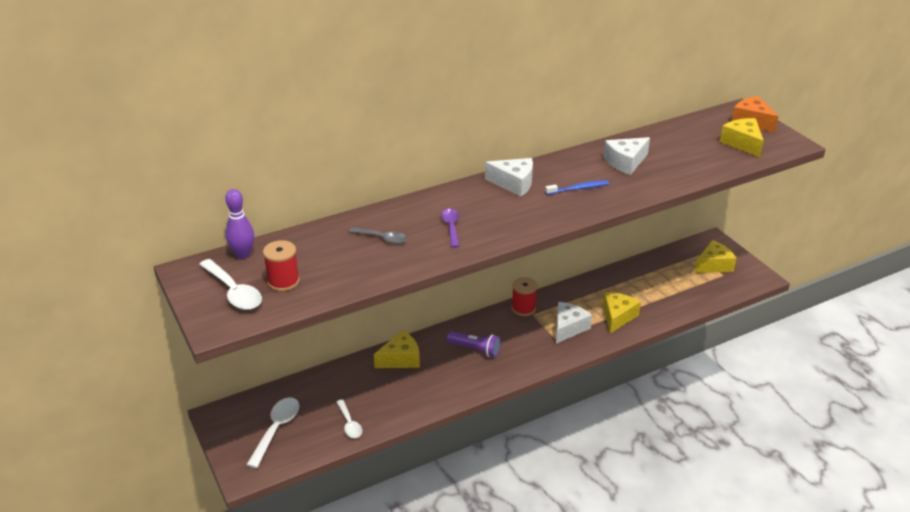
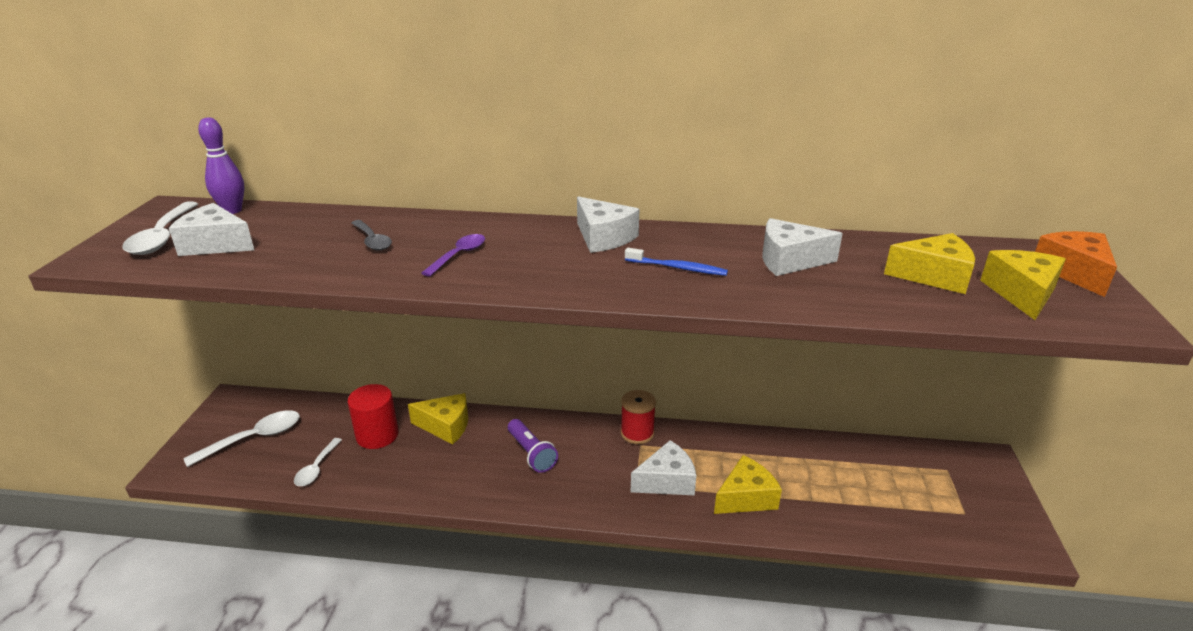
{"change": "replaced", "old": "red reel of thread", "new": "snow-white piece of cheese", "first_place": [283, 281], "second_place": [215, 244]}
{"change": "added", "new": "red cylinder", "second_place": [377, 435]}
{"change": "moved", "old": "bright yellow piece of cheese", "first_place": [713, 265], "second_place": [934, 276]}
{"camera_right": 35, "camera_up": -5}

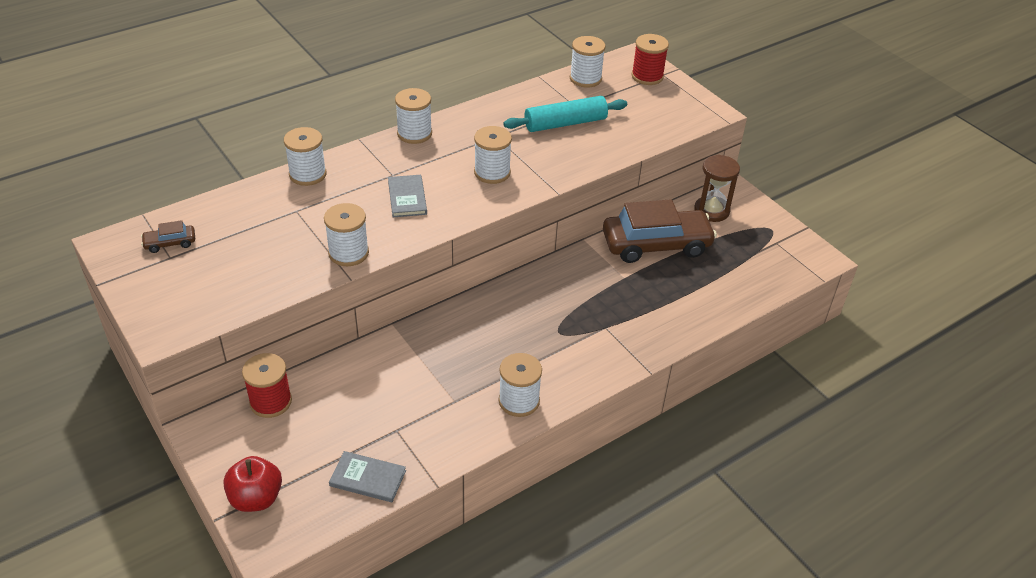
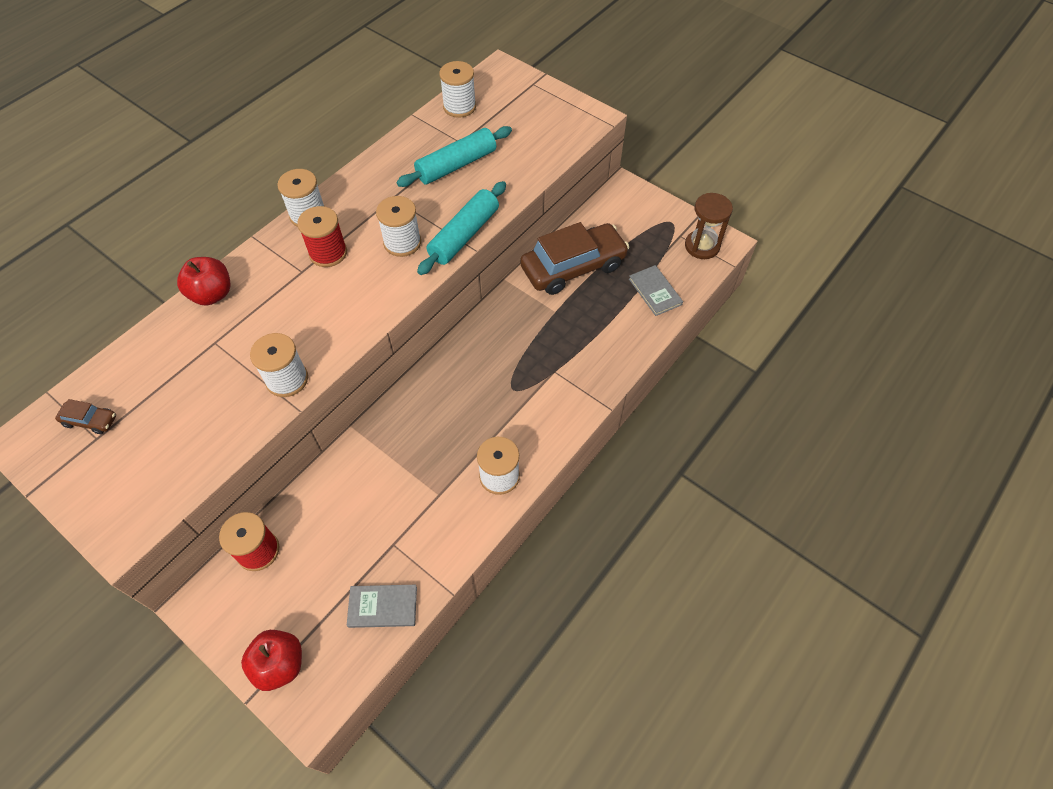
{"change": "turned", "old": "brown automobile", "first_place": [170, 243], "second_place": [90, 420], "degrees": -135}
{"change": "replaced", "old": "snow-white reel of thread", "new": "red apple", "first_place": [307, 174], "second_place": [212, 294]}
{"change": "moved", "old": "red reel of thread", "first_place": [647, 76], "second_place": [328, 253]}
{"change": "added", "new": "aqua pastry roller", "second_place": [464, 235]}
{"change": "moved", "old": "grey hardback", "first_place": [407, 198], "second_place": [655, 292]}
{"change": "moved", "old": "brown sand timer", "first_place": [711, 210], "second_place": [702, 246]}
{"camera_right": -15, "camera_up": 15}

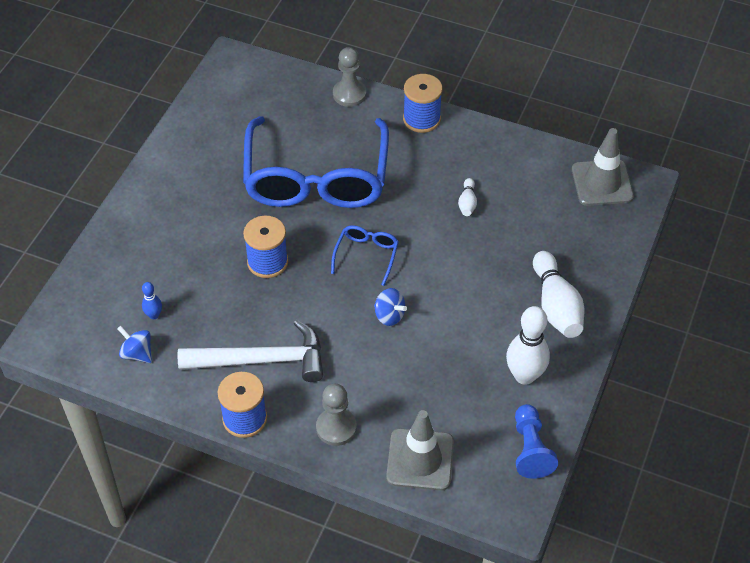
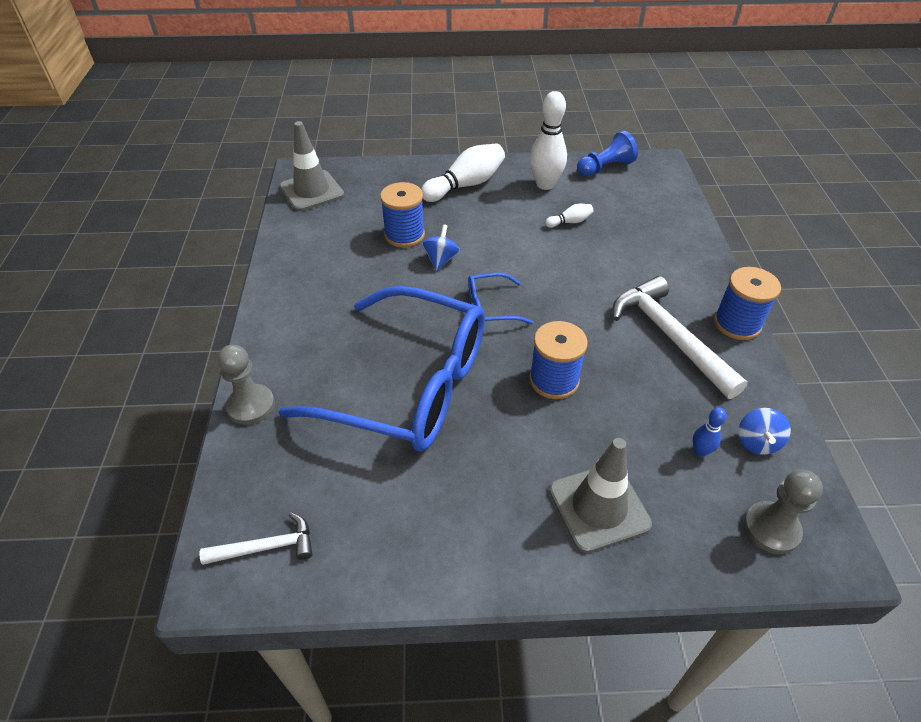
{"change": "added", "new": "snow-white hammer", "second_place": [266, 547]}
{"change": "turned", "old": "royal blue glasses", "first_place": [316, 178], "second_place": [408, 385], "degrees": 45}
{"change": "moved", "old": "royal blue reel of thread", "first_place": [421, 119], "second_place": [404, 235]}
{"change": "moved", "old": "royal blue toy top", "first_place": [389, 315], "second_place": [441, 260]}
{"change": "moved", "old": "snow-white tenpin", "first_place": [467, 203], "second_place": [570, 222]}
{"change": "moved", "old": "grey road cone", "first_place": [420, 459], "second_place": [599, 507]}
{"change": "moved", "old": "grey game pawn", "first_place": [336, 428], "second_place": [771, 529]}
{"camera_right": -115, "camera_up": -5}

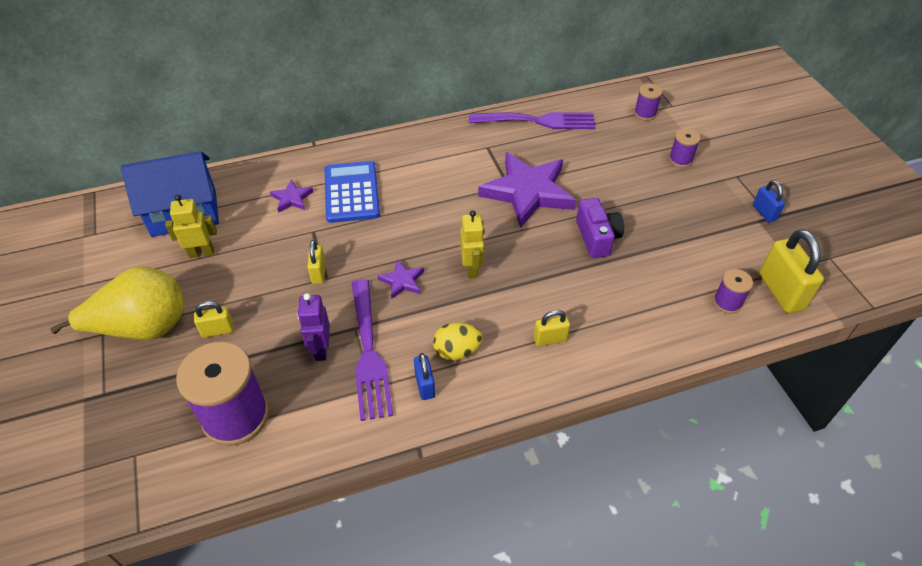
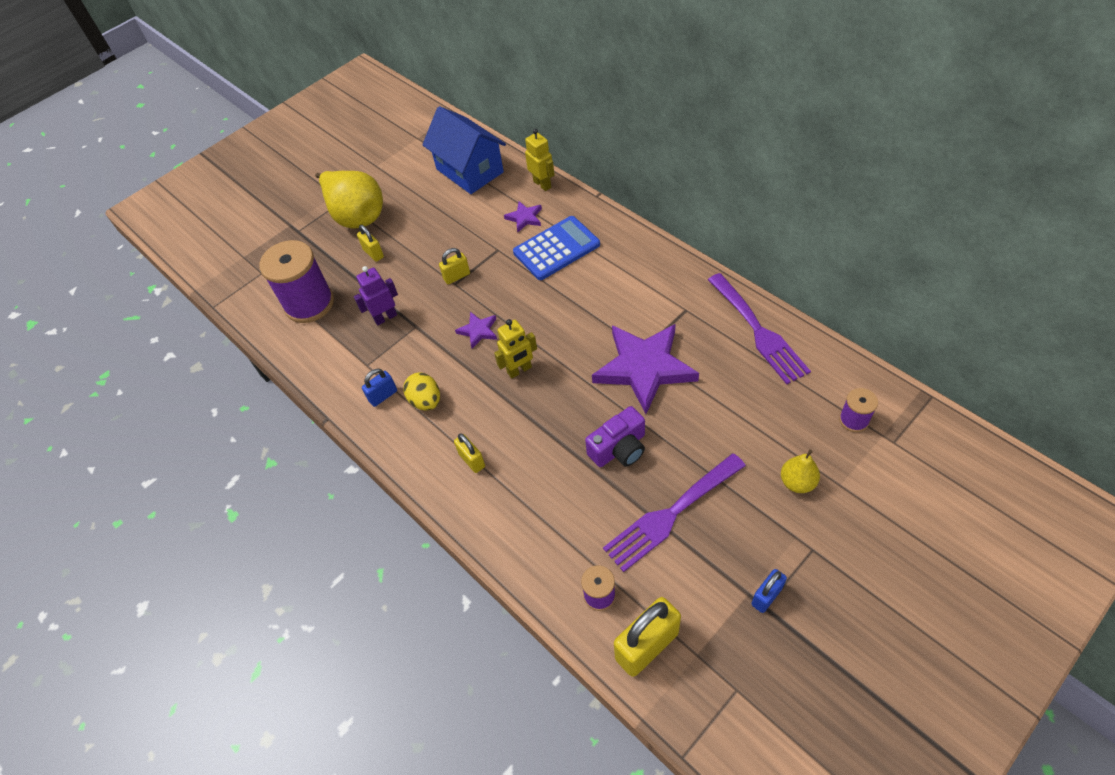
{"change": "moved", "old": "bright yellow robot figure", "first_place": [201, 253], "second_place": [542, 184]}
{"change": "moved", "old": "purple fork", "first_place": [369, 353], "second_place": [670, 514]}
{"change": "replaced", "old": "purple reel of thread", "new": "bright yellow pear", "first_place": [680, 160], "second_place": [797, 482]}
{"camera_right": 70, "camera_up": 5}

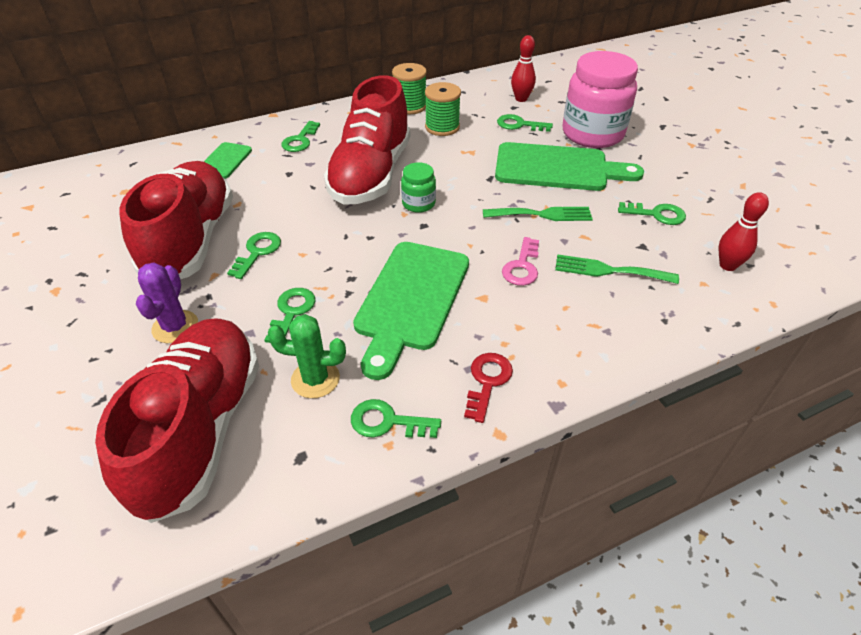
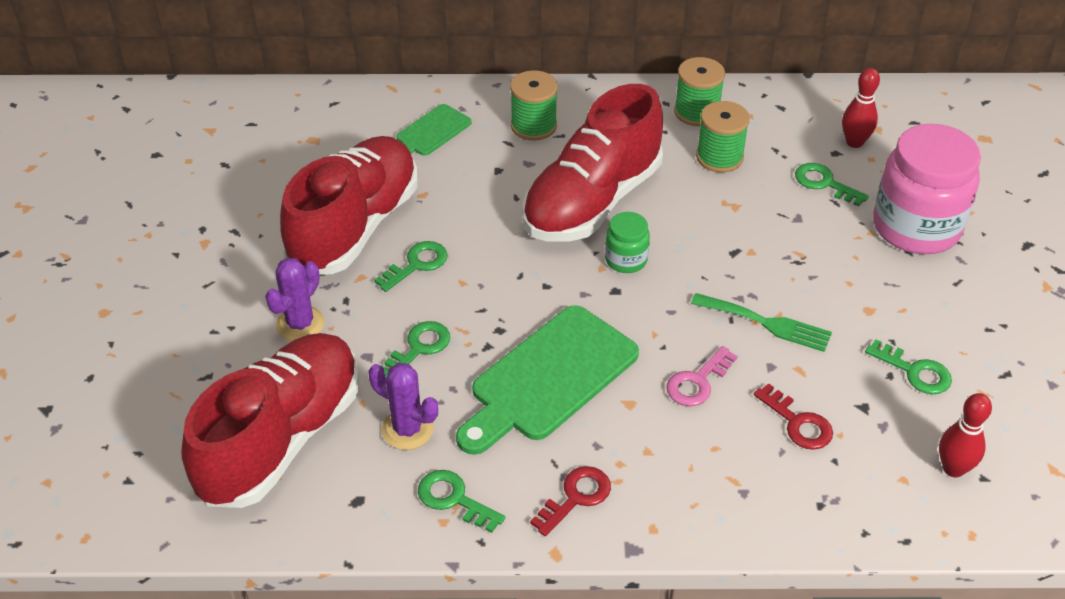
{"change": "recoloured", "old": "emerald saguaro cactus", "new": "purple saguaro cactus", "first_place": [315, 379], "second_place": [407, 429]}
{"change": "replaced", "old": "emerald door key", "new": "emerald reel of thread", "first_place": [300, 140], "second_place": [533, 126]}
{"change": "replaced", "old": "emerald fork", "new": "red door key", "first_place": [609, 270], "second_place": [798, 423]}
{"change": "removed", "old": "emerald chopping board", "first_place": [558, 168]}
{"camera_right": 25, "camera_up": 0}

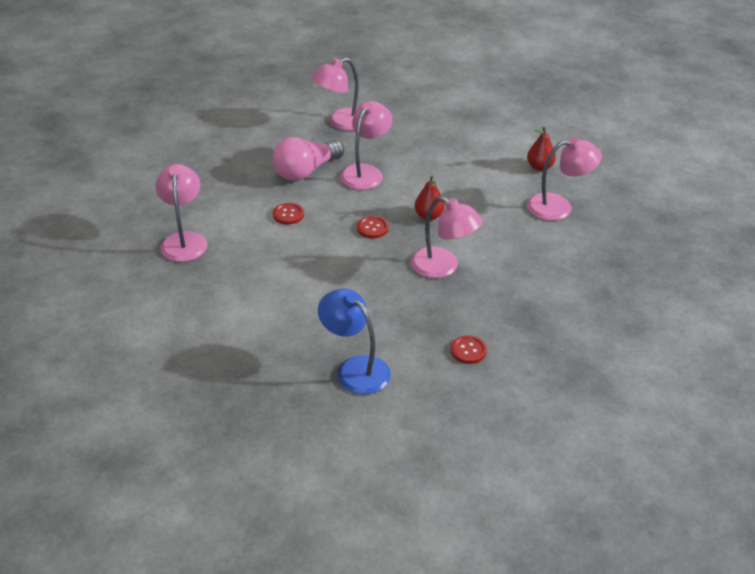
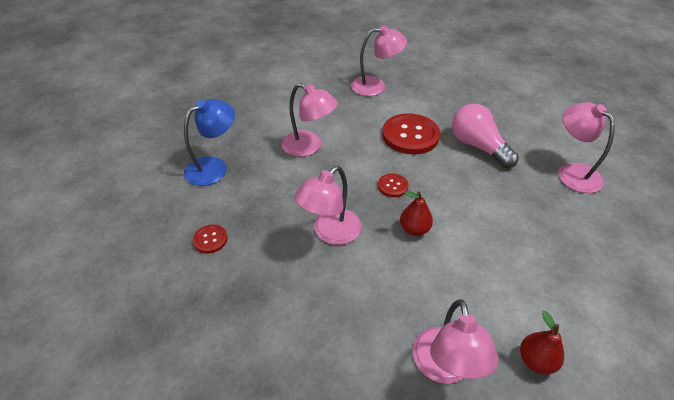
{"change": "moved", "old": "rosy lamp", "first_place": [365, 172], "second_place": [309, 147]}
{"change": "resized", "old": "red shirt button", "first_place": [288, 214], "second_place": [410, 135], "factor": 2.1}
{"camera_right": 95, "camera_up": 5}

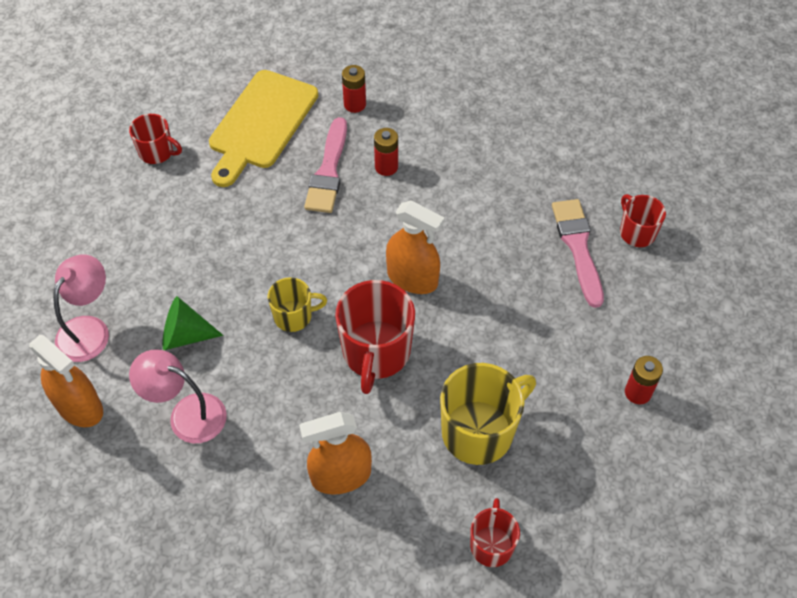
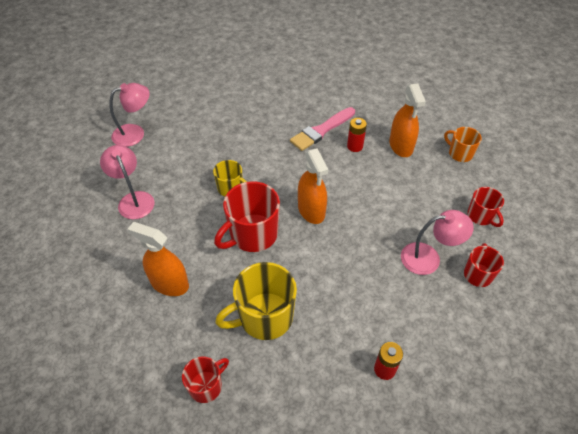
{"change": "turned", "old": "bright yellow tea mug", "first_place": [479, 431], "second_place": [264, 317], "degrees": 150}
{"change": "moved", "old": "orange-coloured sprayer", "first_place": [79, 407], "second_place": [401, 146]}
{"change": "replaced", "old": "rosy brush", "new": "rosy lamp", "first_place": [578, 247], "second_place": [428, 258]}
{"change": "added", "new": "orange-coloured tea mug", "second_place": [460, 153]}
{"change": "moved", "old": "red tea mug", "first_place": [157, 152], "second_place": [481, 216]}
{"change": "removed", "old": "emerald cone shape", "first_place": [185, 335]}
{"change": "removed", "old": "bright yellow chopping board", "first_place": [261, 124]}
{"change": "removed", "old": "red AA battery", "first_place": [354, 104]}
{"camera_right": 40, "camera_up": -5}

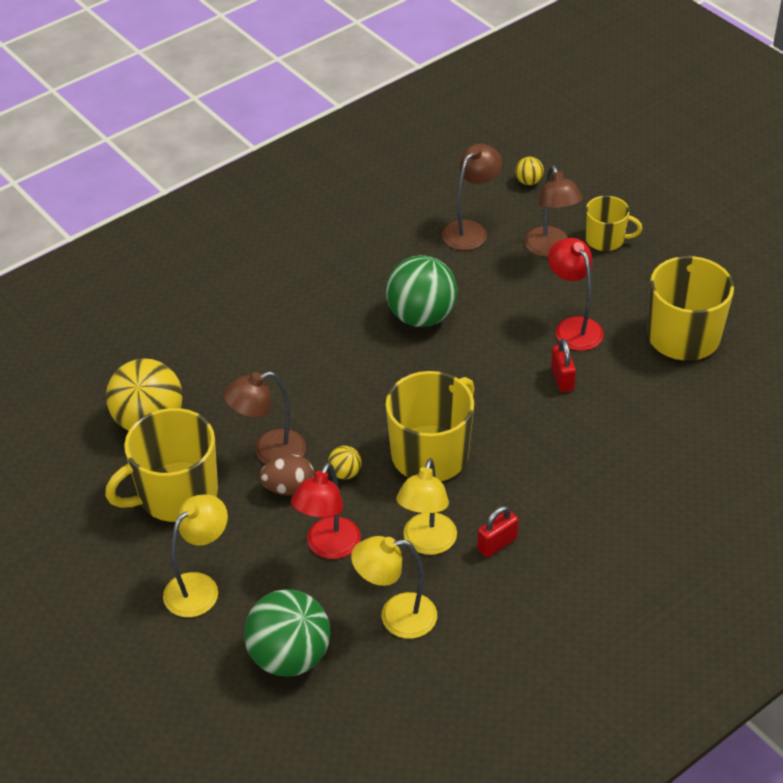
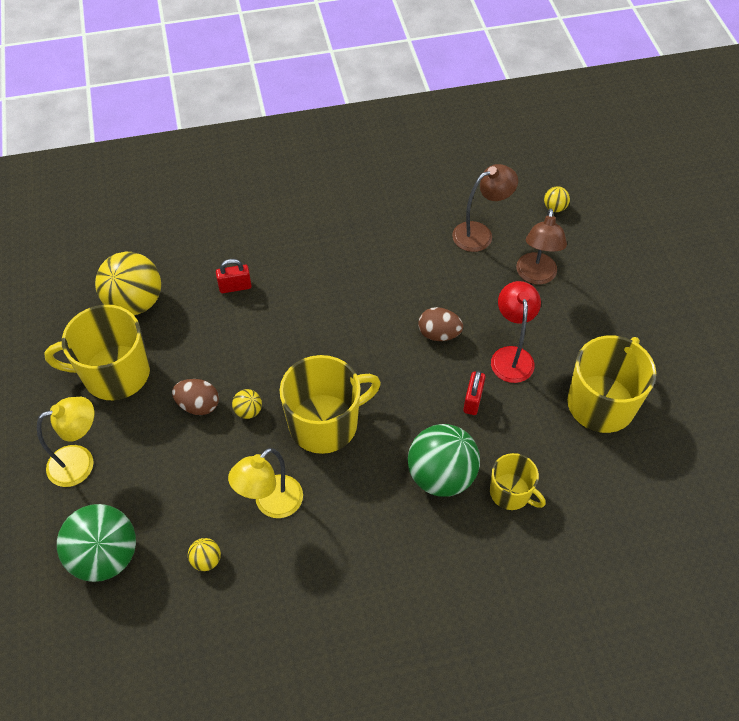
{"change": "replaced", "old": "bright yellow lamp", "new": "bright yellow ball", "first_place": [396, 617], "second_place": [206, 560]}
{"change": "moved", "old": "red lock", "first_place": [497, 544], "second_place": [235, 287]}
{"change": "moved", "old": "emerald ball", "first_place": [421, 316], "second_place": [441, 476]}
{"change": "added", "new": "brown toy egg", "second_place": [439, 334]}
{"change": "moved", "old": "bright yellow tea mug", "first_place": [605, 239], "second_place": [511, 493]}
{"change": "removed", "old": "brown lamp", "first_place": [269, 452]}
{"change": "removed", "old": "red lamp", "first_place": [328, 547]}
{"camera_right": 25, "camera_up": 10}

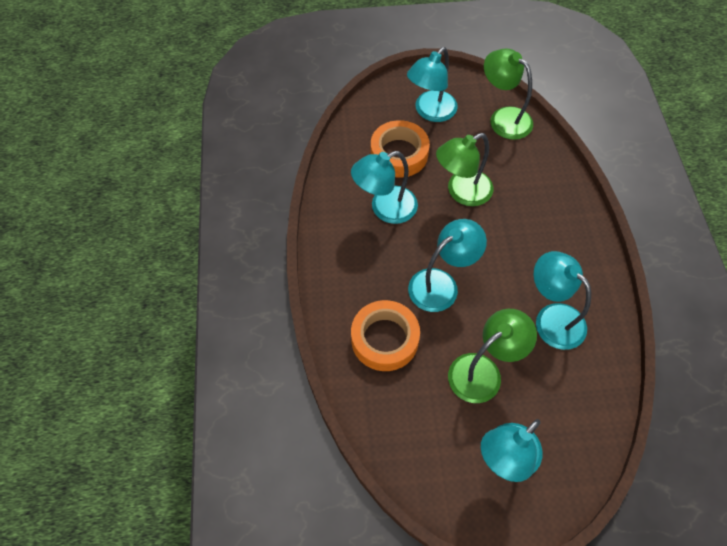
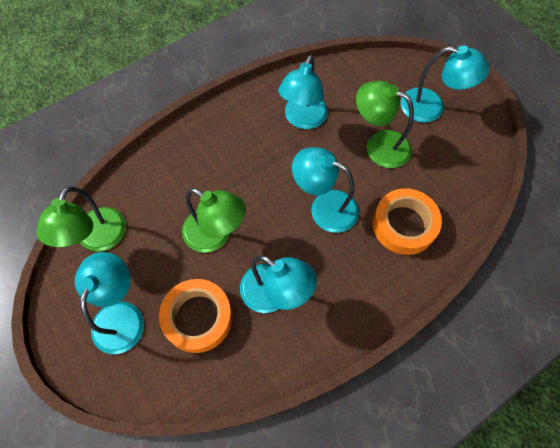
{"change": "turned", "old": "aqua lamp", "first_place": [430, 112], "second_place": [121, 315], "degrees": -90}
{"camera_right": -120, "camera_up": 5}

